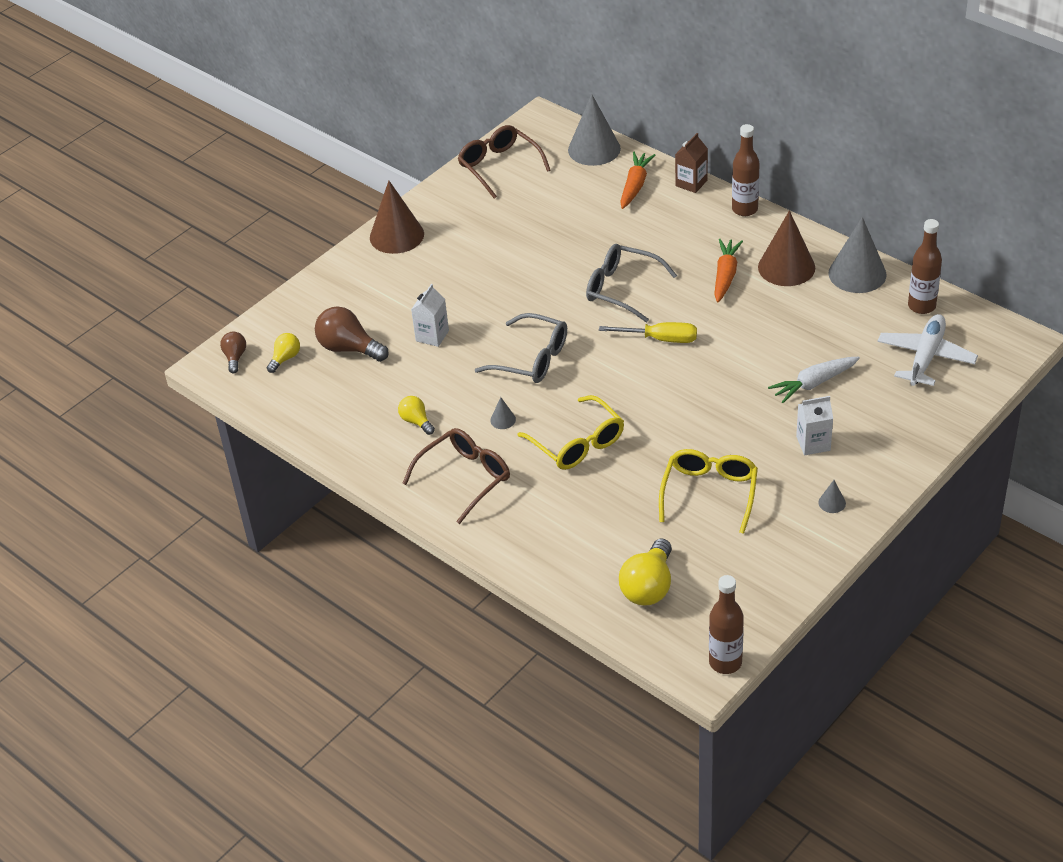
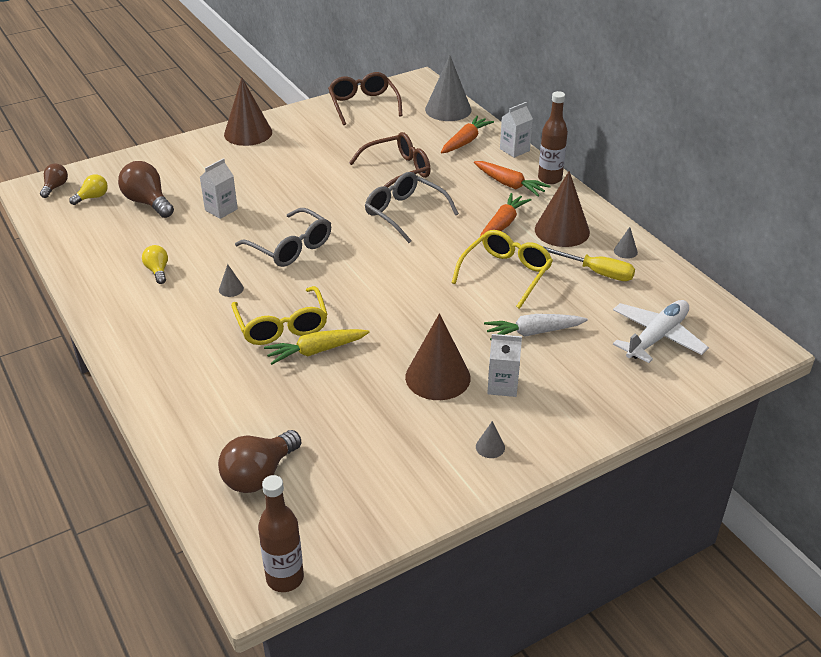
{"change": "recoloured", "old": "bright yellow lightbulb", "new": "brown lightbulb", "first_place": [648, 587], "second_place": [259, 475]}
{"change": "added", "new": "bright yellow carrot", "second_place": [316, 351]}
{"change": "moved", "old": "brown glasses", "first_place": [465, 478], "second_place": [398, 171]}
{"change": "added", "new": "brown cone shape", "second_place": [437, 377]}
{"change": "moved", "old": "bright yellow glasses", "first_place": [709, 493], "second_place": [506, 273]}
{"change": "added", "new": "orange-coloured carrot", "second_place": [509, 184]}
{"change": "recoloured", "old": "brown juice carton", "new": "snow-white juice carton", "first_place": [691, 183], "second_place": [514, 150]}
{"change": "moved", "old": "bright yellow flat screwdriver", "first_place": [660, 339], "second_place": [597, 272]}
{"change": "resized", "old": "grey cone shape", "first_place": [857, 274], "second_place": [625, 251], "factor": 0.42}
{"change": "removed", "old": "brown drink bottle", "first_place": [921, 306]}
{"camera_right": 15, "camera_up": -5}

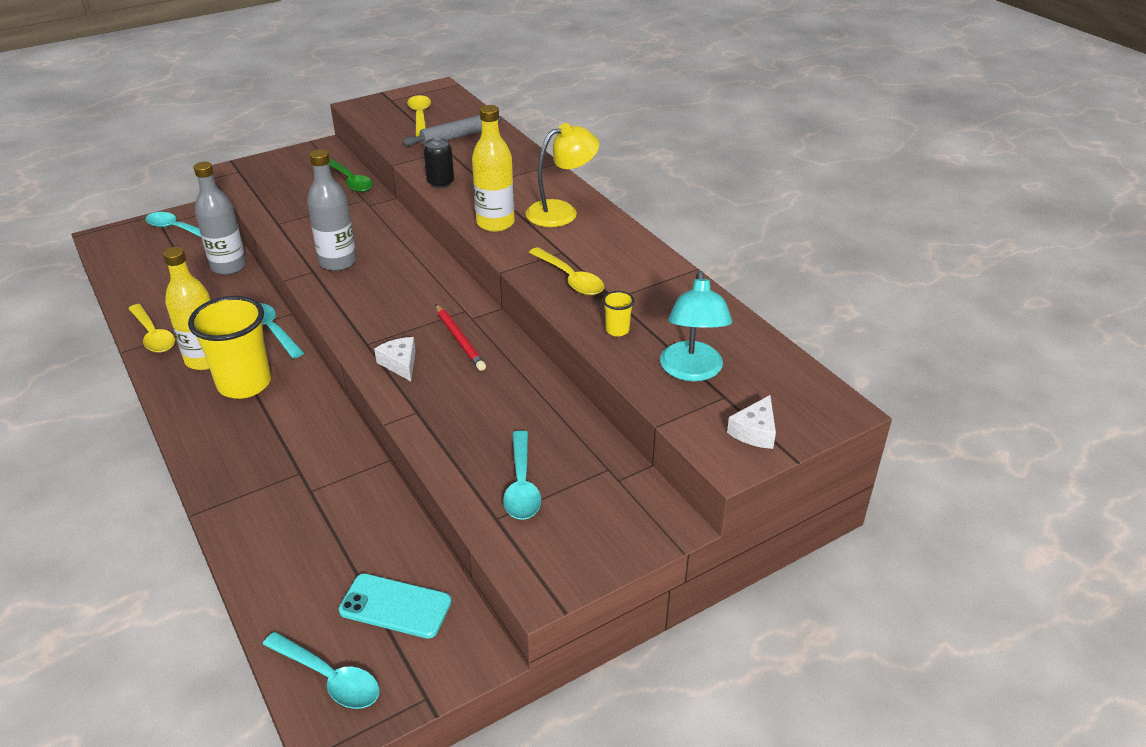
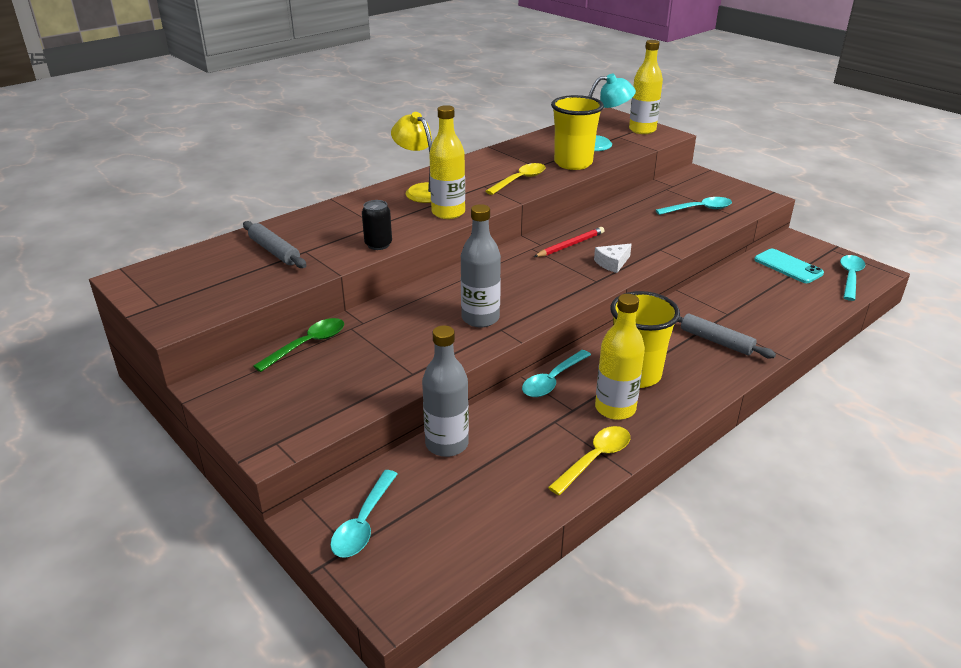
{"change": "resized", "old": "bright yellow beaker", "first_place": [617, 330], "second_place": [573, 163], "factor": 2.42}
{"change": "replaced", "old": "snow-white piece of cheese", "new": "bright yellow drink bottle", "first_place": [755, 431], "second_place": [642, 130]}
{"change": "added", "new": "grey pastry roller", "second_place": [716, 341]}
{"change": "turned", "old": "aqua smartphone", "first_place": [395, 606], "second_place": [788, 266], "degrees": -45}
{"change": "removed", "old": "bright yellow spoon", "first_place": [420, 116]}
{"camera_right": -100, "camera_up": -5}

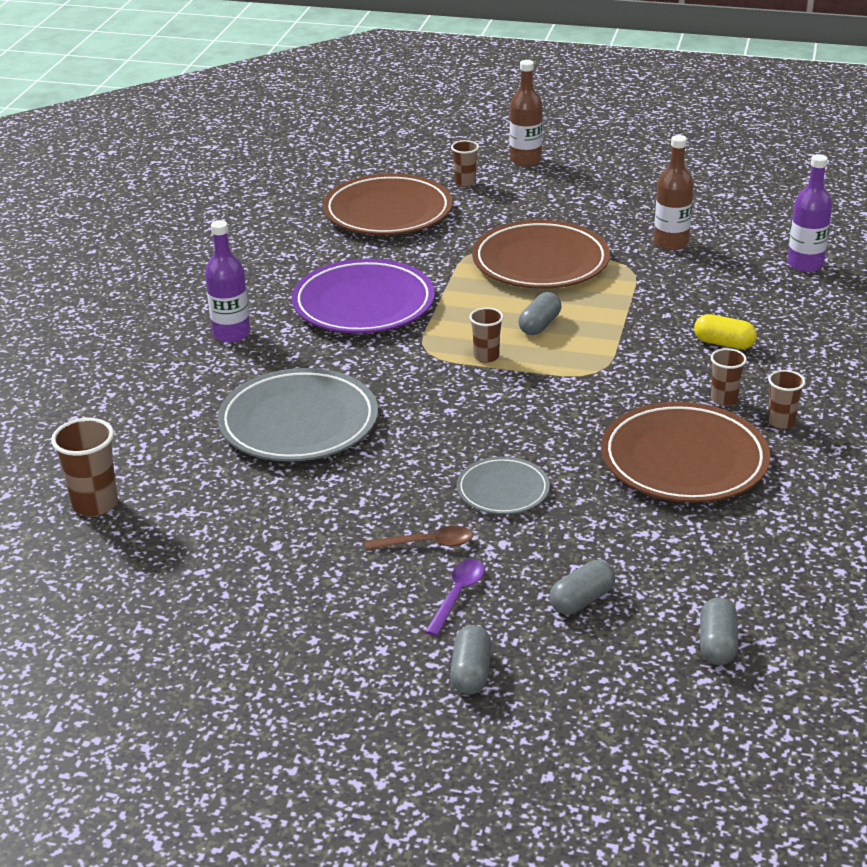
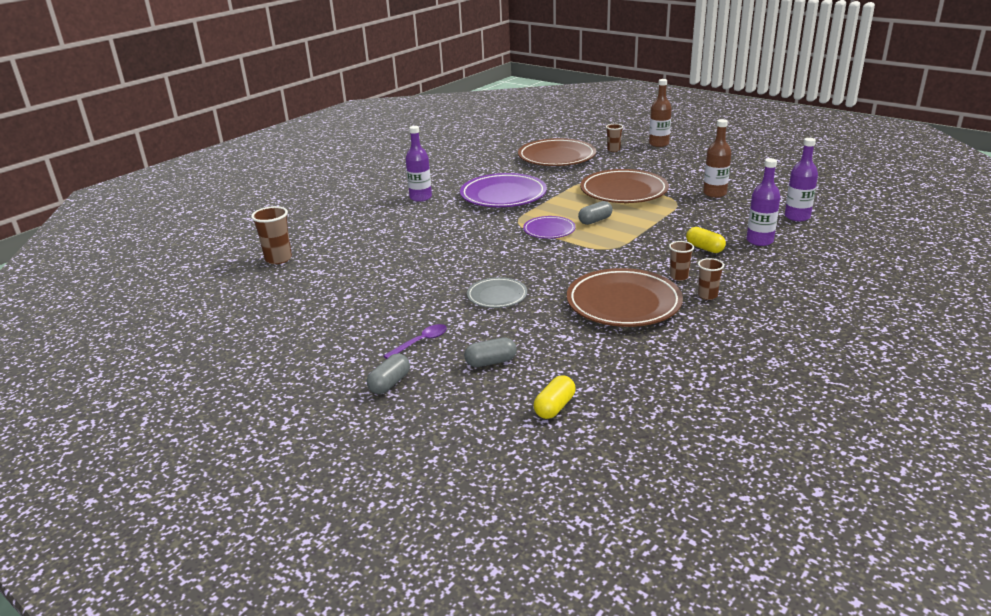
{"change": "replaced", "old": "brown beaker", "new": "purple plate", "first_place": [486, 357], "second_place": [549, 230]}
{"change": "recoloured", "old": "grey capsule", "new": "bright yellow capsule", "first_place": [717, 644], "second_place": [554, 407]}
{"change": "added", "new": "purple drink bottle", "second_place": [759, 241]}
{"change": "removed", "old": "grey plate", "first_place": [298, 423]}
{"change": "removed", "old": "brown spoon", "first_place": [427, 543]}
{"camera_right": 25, "camera_up": -5}

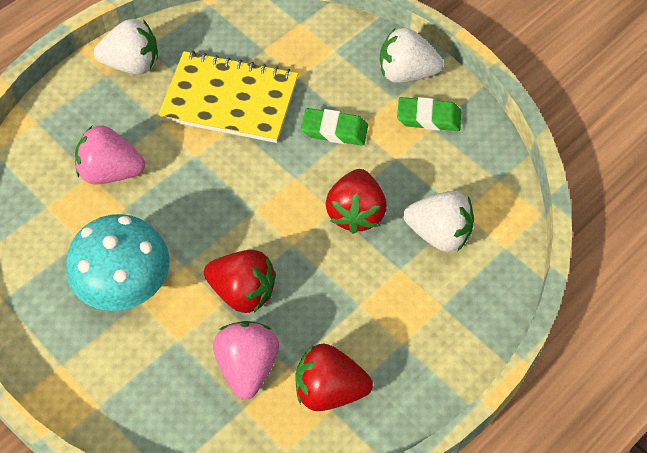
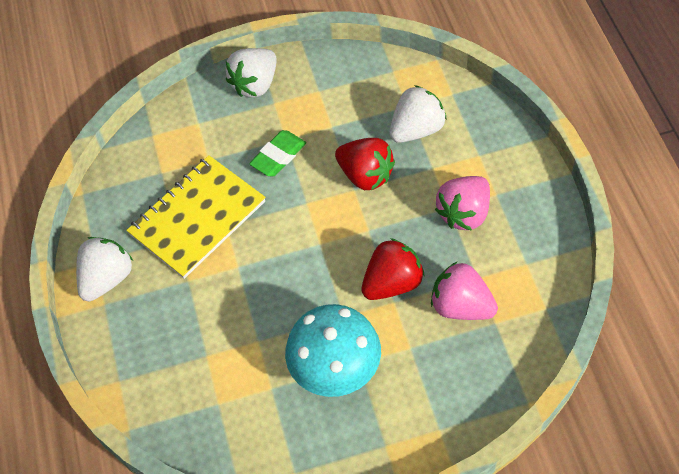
{"change": "moved", "old": "rosy berry", "first_place": [111, 172], "second_place": [464, 213]}
{"change": "removed", "old": "red berry", "first_place": [329, 390]}
{"change": "removed", "old": "emerald pencil eraser", "first_place": [428, 118]}
{"camera_right": -55, "camera_up": 0}

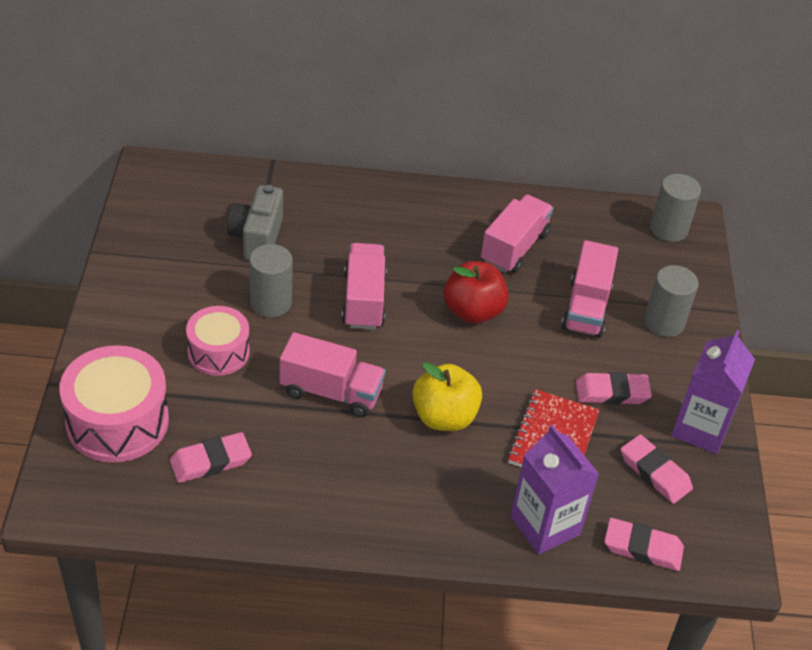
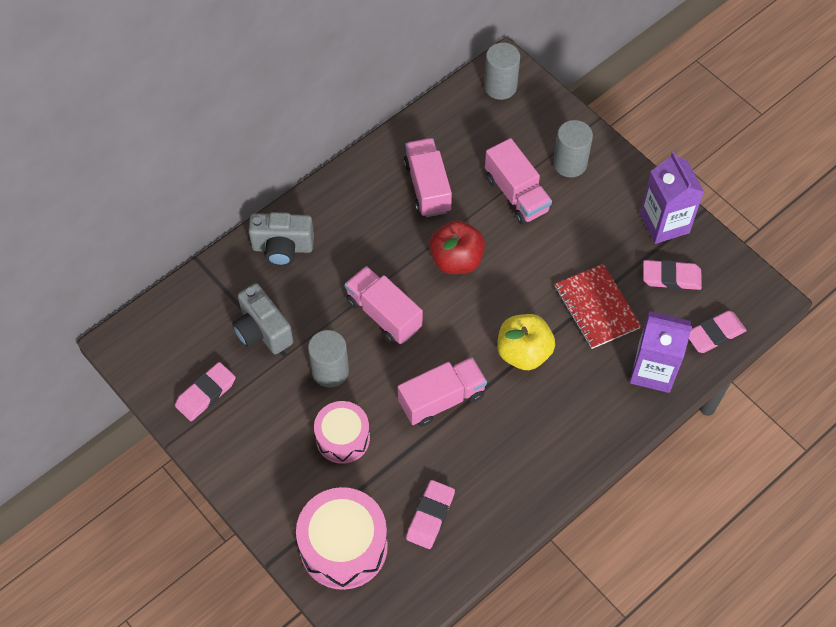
{"change": "moved", "old": "rosy pencil eraser", "first_place": [612, 392], "second_place": [206, 393]}
{"change": "added", "new": "grey compact camera", "second_place": [282, 248]}
{"camera_right": -40, "camera_up": 15}

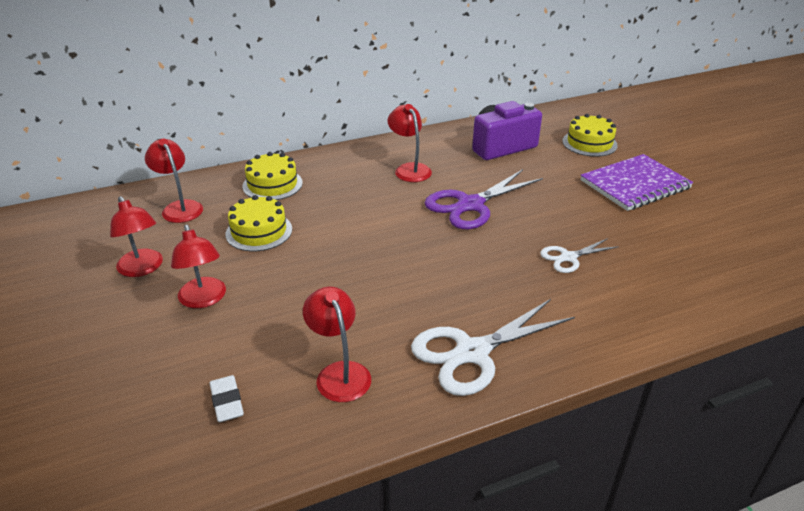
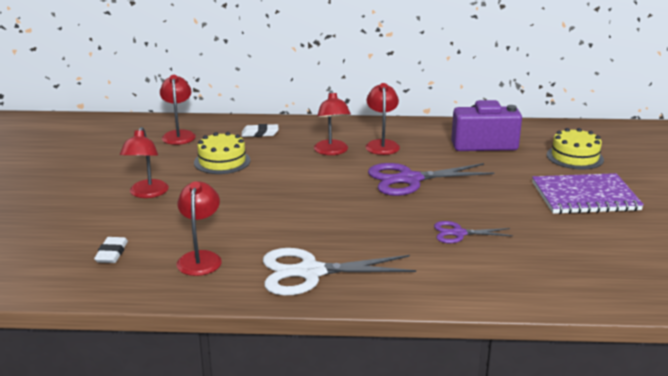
{"change": "replaced", "old": "bright yellow gateau", "new": "snow-white pencil eraser", "first_place": [272, 184], "second_place": [260, 133]}
{"change": "moved", "old": "red lamp", "first_place": [143, 269], "second_place": [332, 151]}
{"change": "recoloured", "old": "snow-white pair of scissors", "new": "purple pair of scissors", "first_place": [568, 257], "second_place": [458, 233]}
{"camera_right": 25, "camera_up": -10}

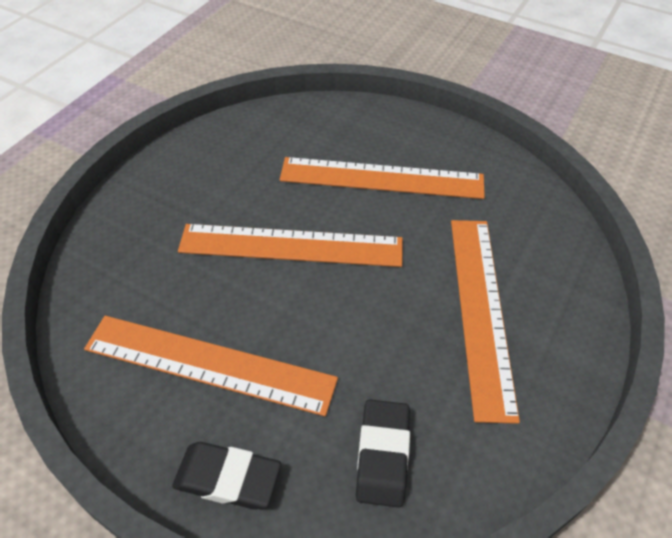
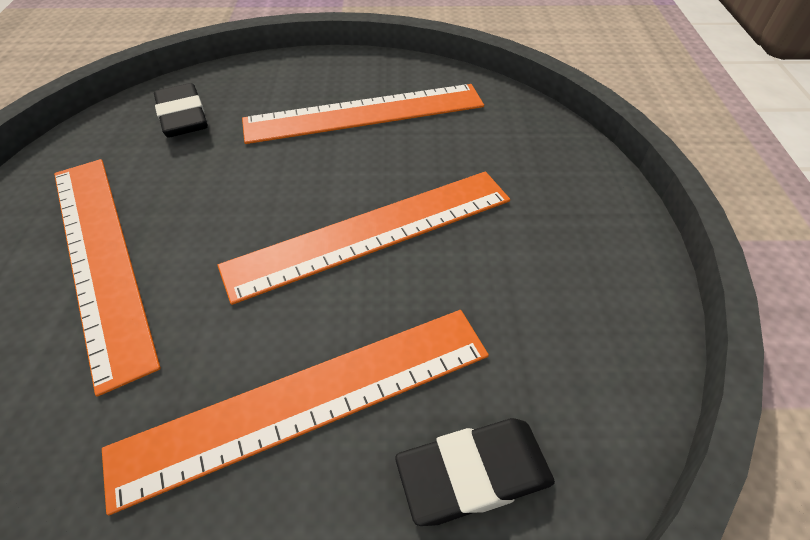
{"change": "moved", "old": "ebony pencil eraser", "first_place": [228, 478], "second_place": [474, 473]}
{"camera_right": 150, "camera_up": 0}

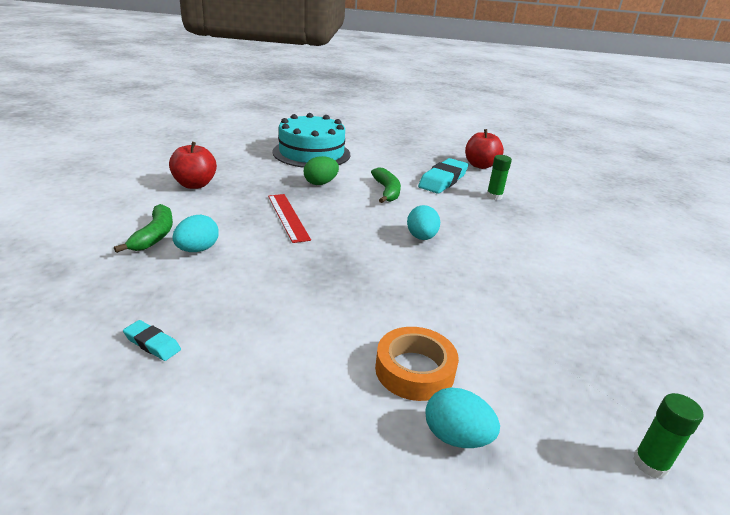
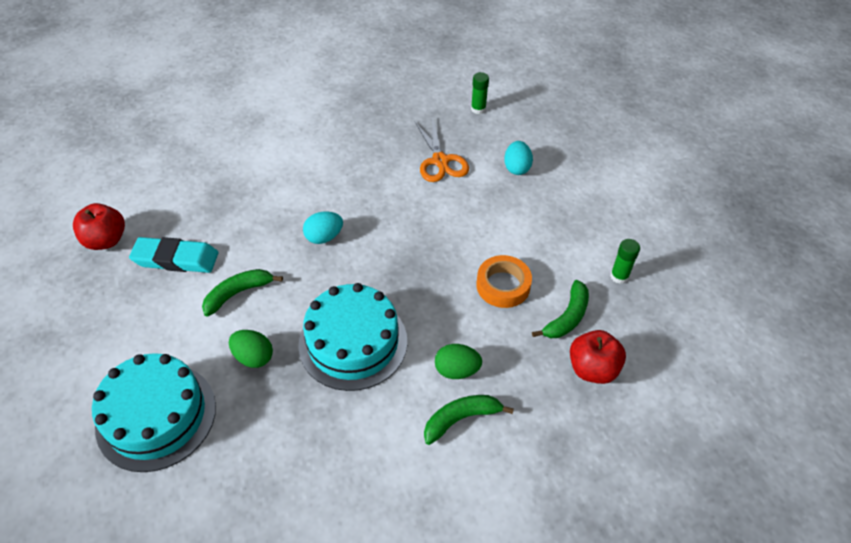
{"change": "replaced", "old": "red measuring stick", "new": "aqua gateau", "first_place": [288, 217], "second_place": [353, 342]}
{"change": "added", "new": "orange-coloured pair of scissors", "second_place": [440, 161]}
{"change": "recoloured", "old": "aqua toy egg", "new": "emerald toy egg", "first_place": [197, 249], "second_place": [457, 370]}
{"change": "moved", "old": "orange-coloured sticky tape", "first_place": [414, 370], "second_place": [503, 285]}
{"change": "replaced", "old": "aqua pencil eraser", "new": "emerald banana fruit", "first_place": [152, 343], "second_place": [567, 317]}
{"change": "moved", "old": "red apple", "first_place": [195, 185], "second_place": [592, 369]}
{"change": "moved", "old": "emerald glue stick", "first_place": [494, 196], "second_place": [619, 276]}
{"camera_right": -115, "camera_up": 20}

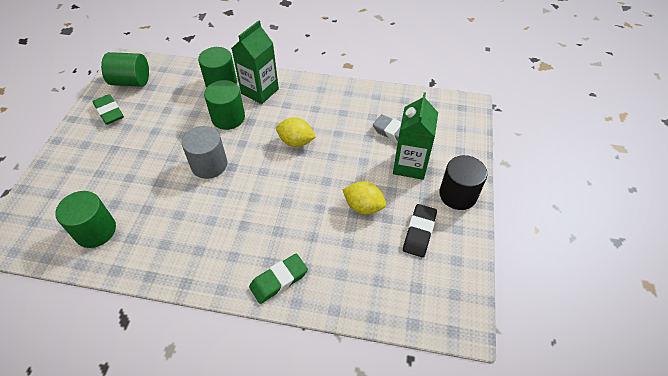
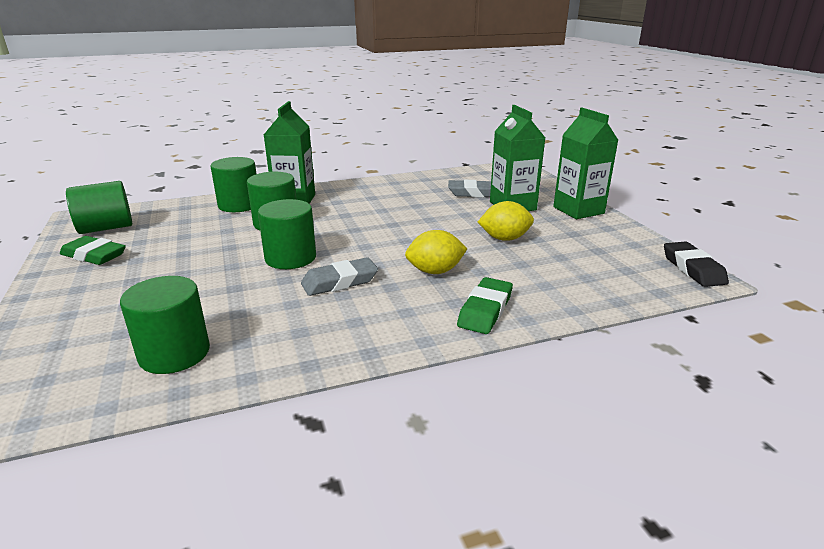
{"change": "recoloured", "old": "grey cylinder", "new": "emerald cylinder", "first_place": [209, 165], "second_place": [290, 258]}
{"change": "added", "new": "grey pencil eraser", "second_place": [340, 282]}
{"change": "moved", "old": "bright yellow lemon", "first_place": [296, 142], "second_place": [435, 271]}
{"change": "replaced", "old": "ebony cylinder", "new": "emerald juice carton", "first_place": [458, 195], "second_place": [578, 210]}
{"change": "moved", "old": "ebony pencil eraser", "first_place": [419, 232], "second_place": [693, 269]}
{"camera_right": -30, "camera_up": -25}

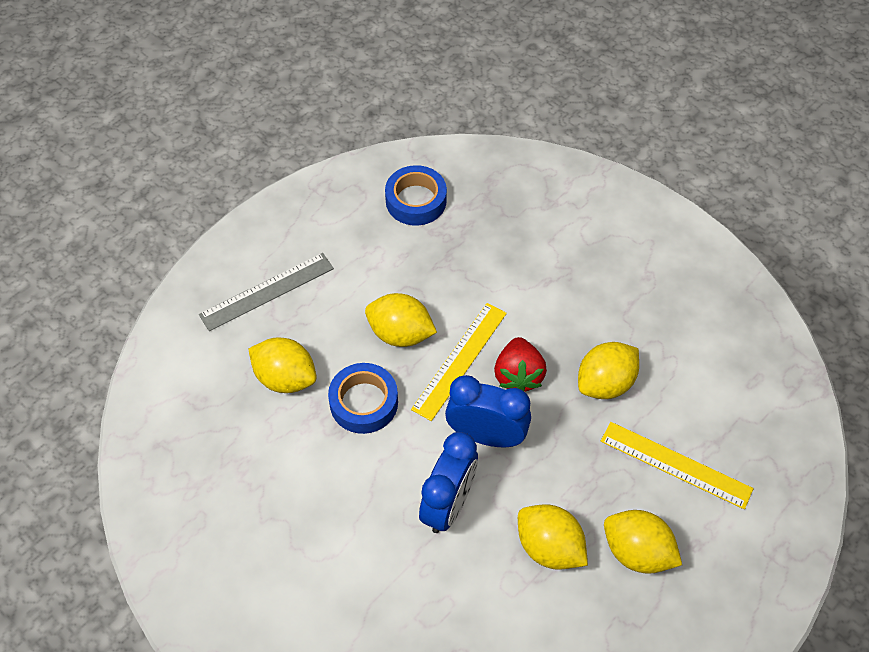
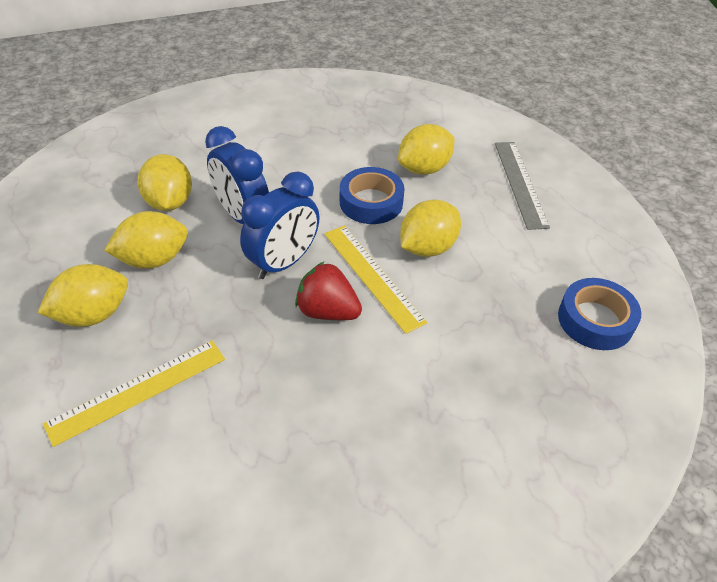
{"change": "moved", "old": "bright yellow lemon", "first_place": [605, 383], "second_place": [169, 202]}
{"camera_right": 115, "camera_up": -10}

